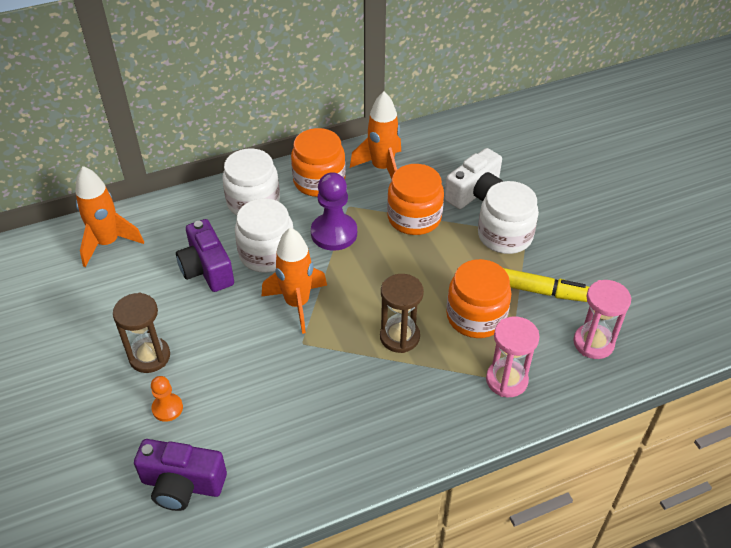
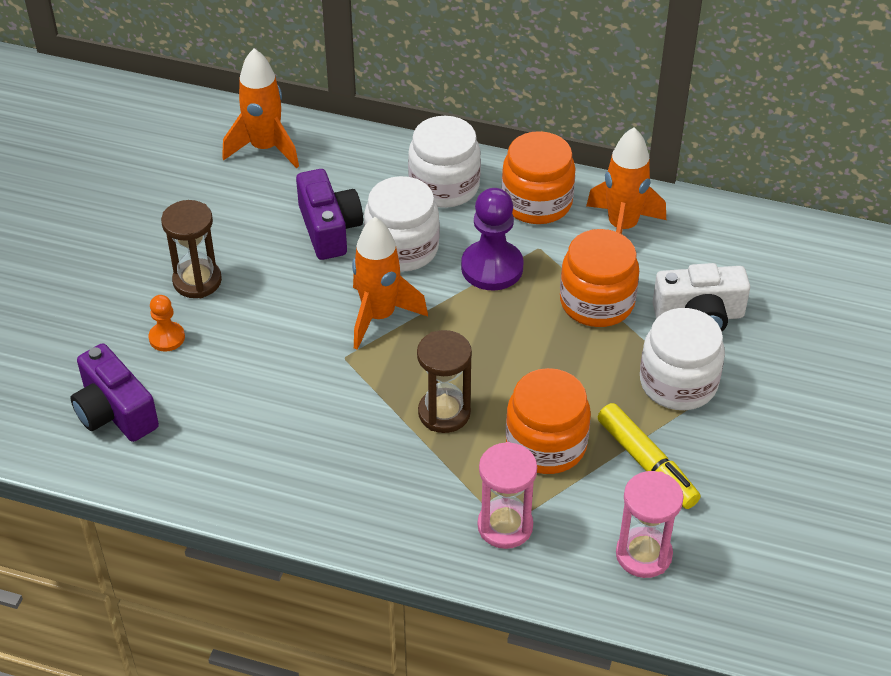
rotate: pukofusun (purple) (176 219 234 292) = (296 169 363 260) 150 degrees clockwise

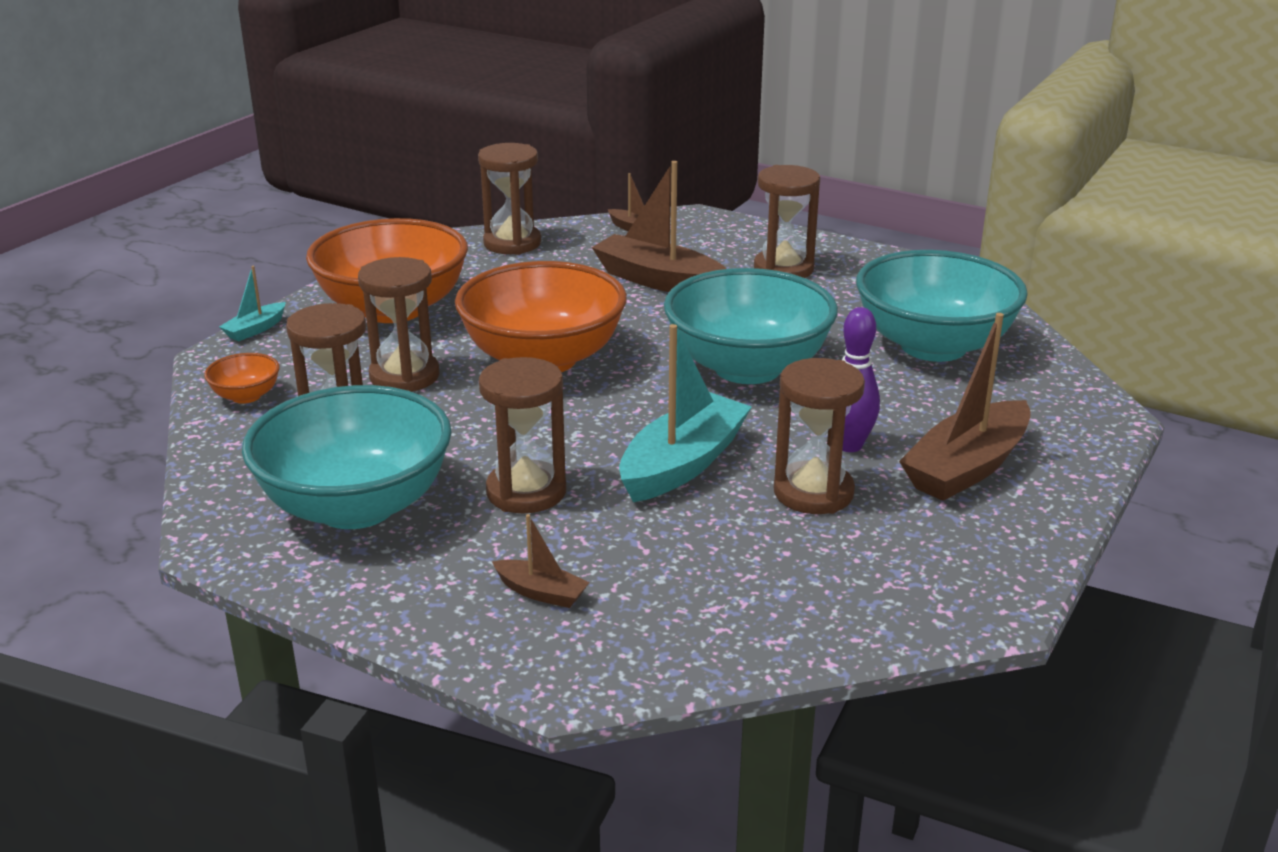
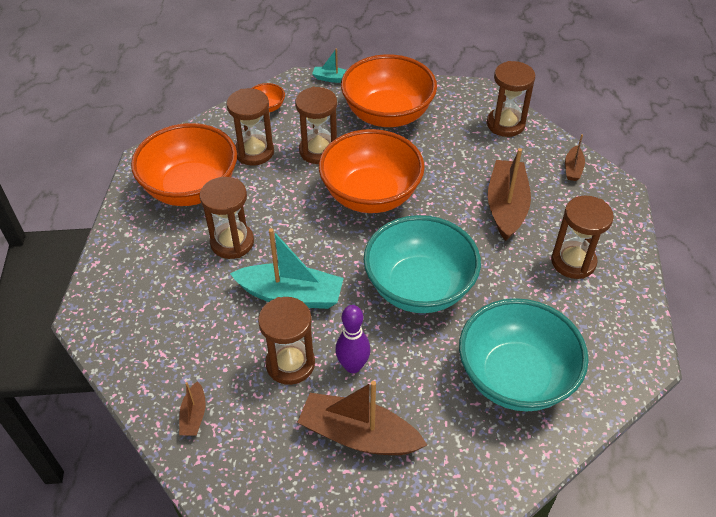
move: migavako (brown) (492 514 590 608) to (179 381 206 436)
recolor: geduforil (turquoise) (242 385 452 529) to geduforil (orange) (131 123 237 206)

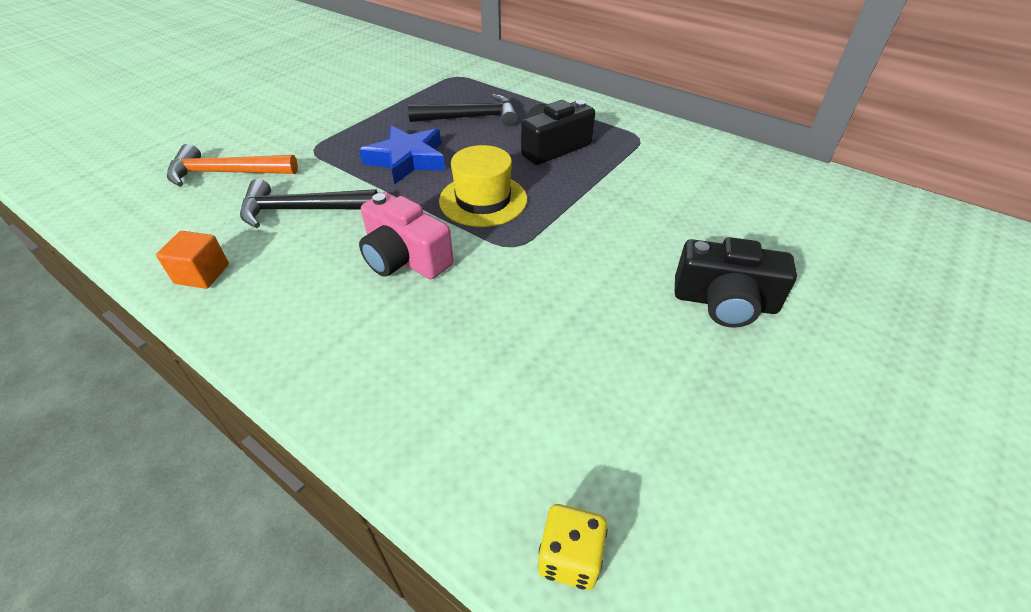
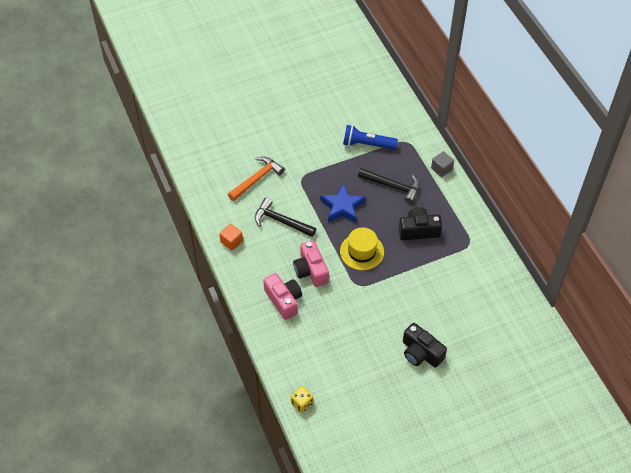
insert: pukofusun (pink) (263 273 302 320); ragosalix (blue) (343 125 398 150); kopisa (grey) (431 151 454 177)
rotate: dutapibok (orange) (167 144 298 187) = (228 156 285 201) 105 degrees clockwise

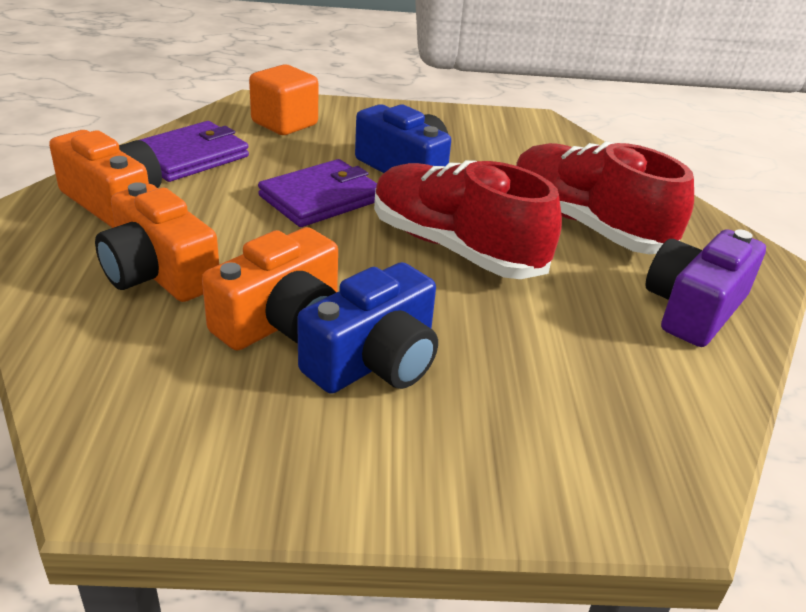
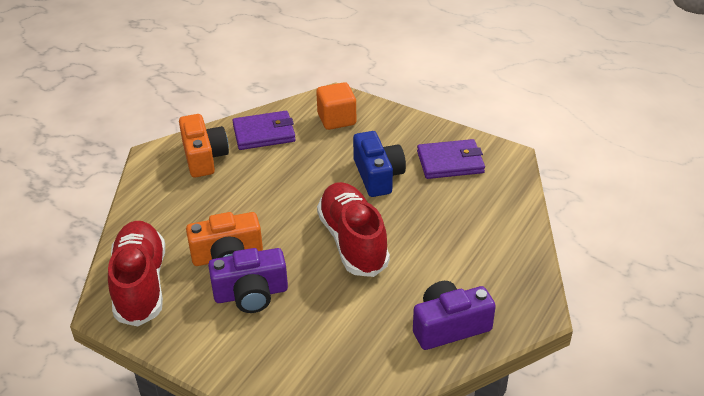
delete: pukofusun (orange) (95 182 219 302)
move: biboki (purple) (258 159 377 227) to (417 139 485 179); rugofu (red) (516 141 694 254) to (108 221 165 326)
recolor: pukofusun (blue) (297 262 438 394) to pukofusun (purple) (208 248 288 313)

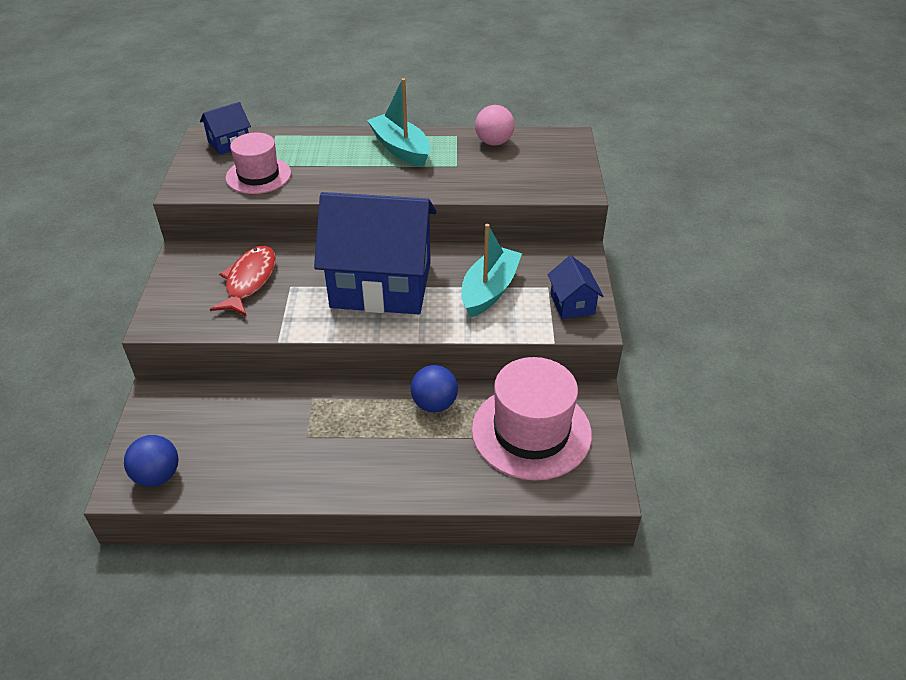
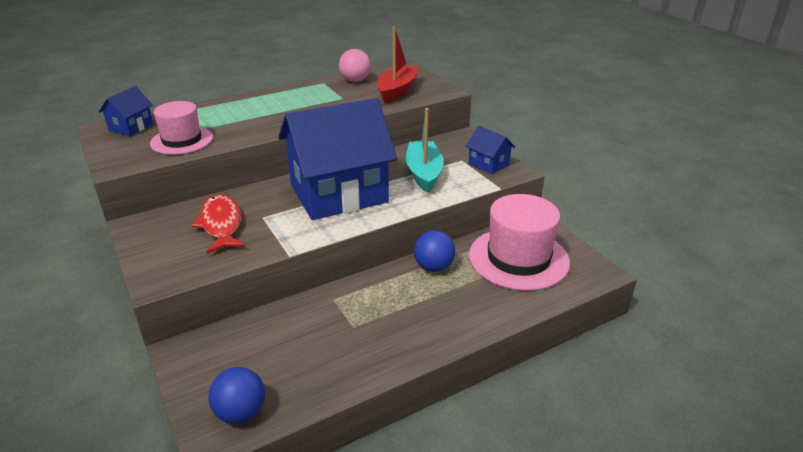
delete: migavako (turquoise) (367 78 430 167)
insert: migavako (red) (377 27 420 103)

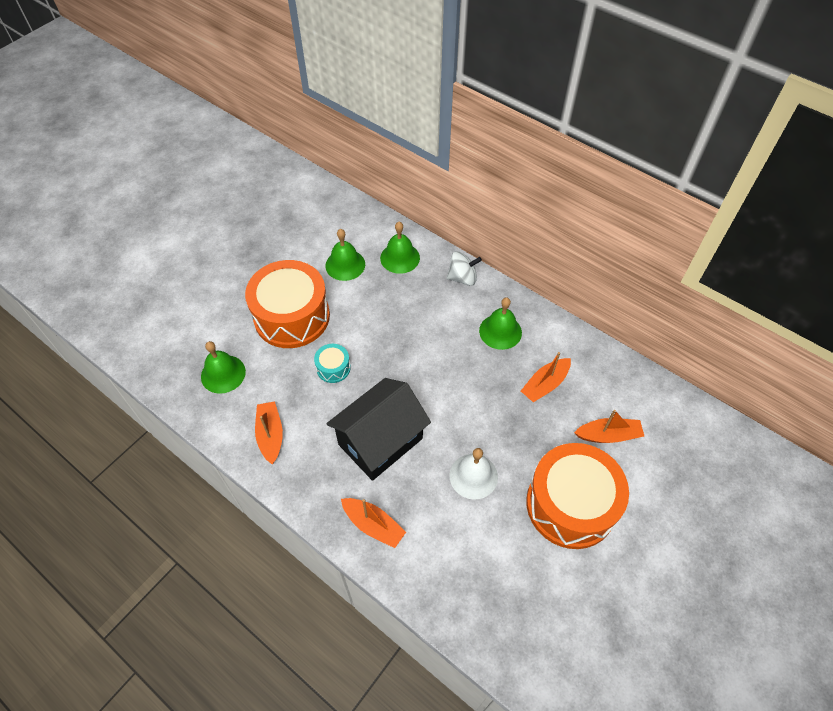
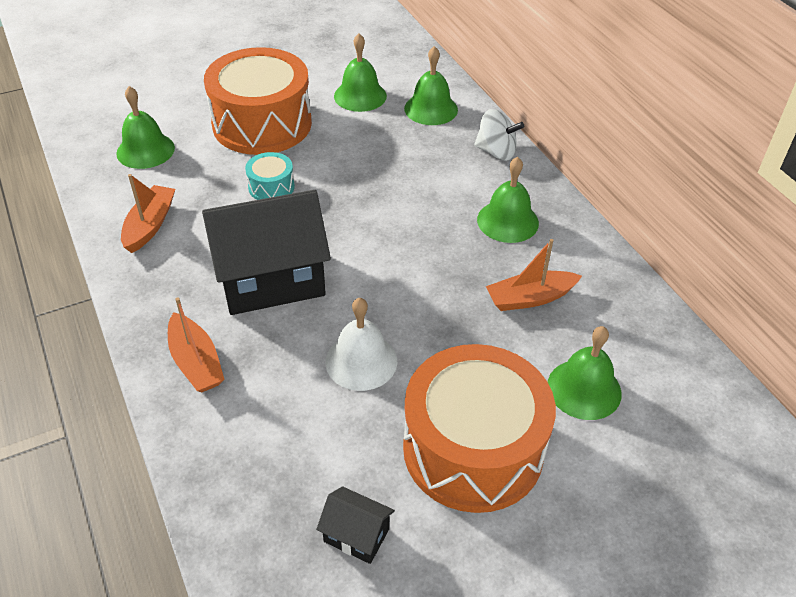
insert: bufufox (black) (316 486 395 564)
replace: migavako (orange) (574 410 644 443) to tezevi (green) (548 326 622 420)

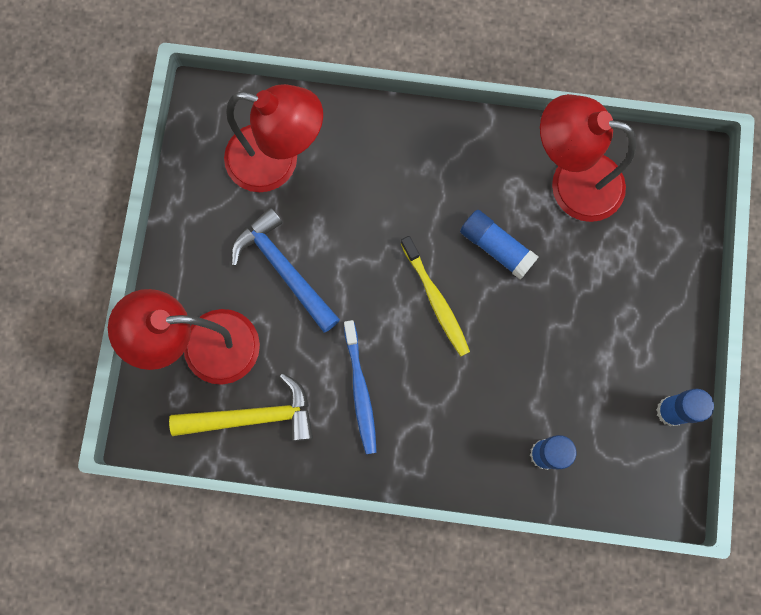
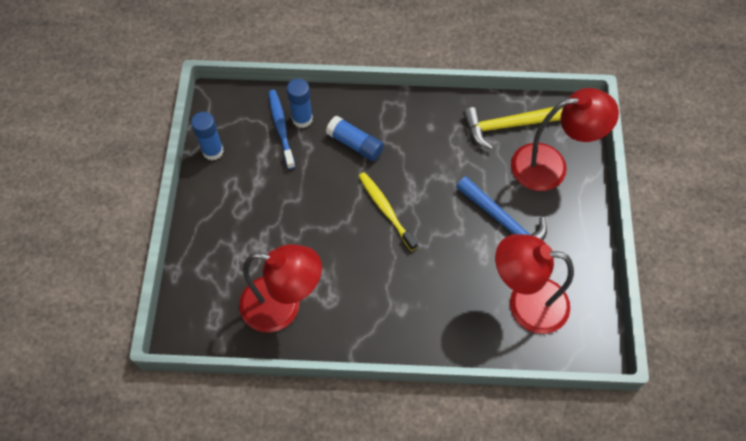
move: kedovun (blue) (344 320 377 454) to (268 90 295 169); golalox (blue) (460 209 538 280) to (326 116 384 161)

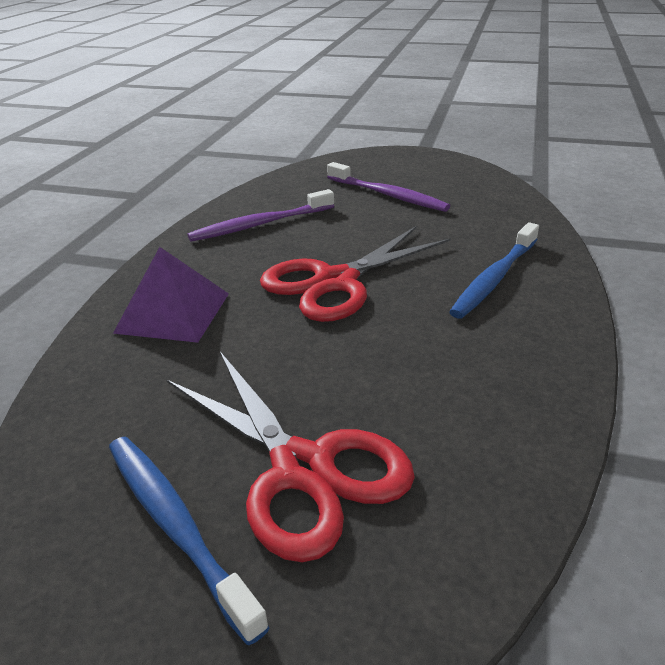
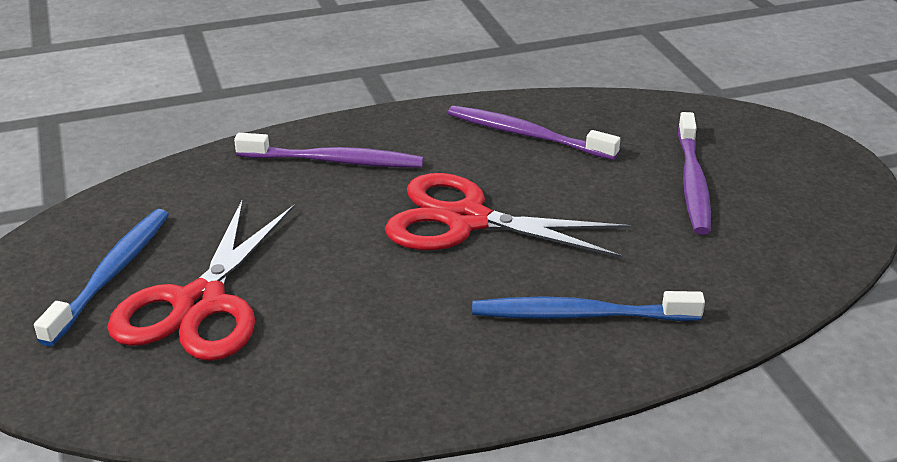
replace: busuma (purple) (113 247 229 343) to kedovun (purple) (234 133 424 168)

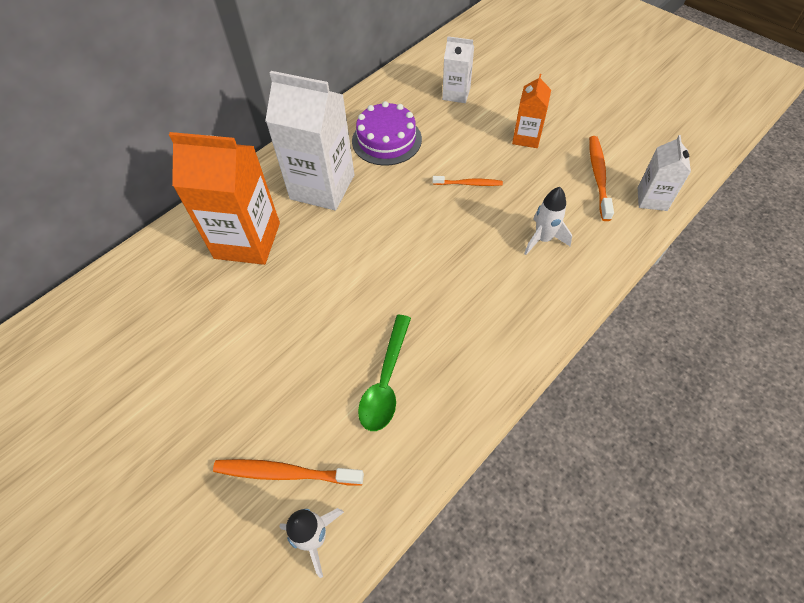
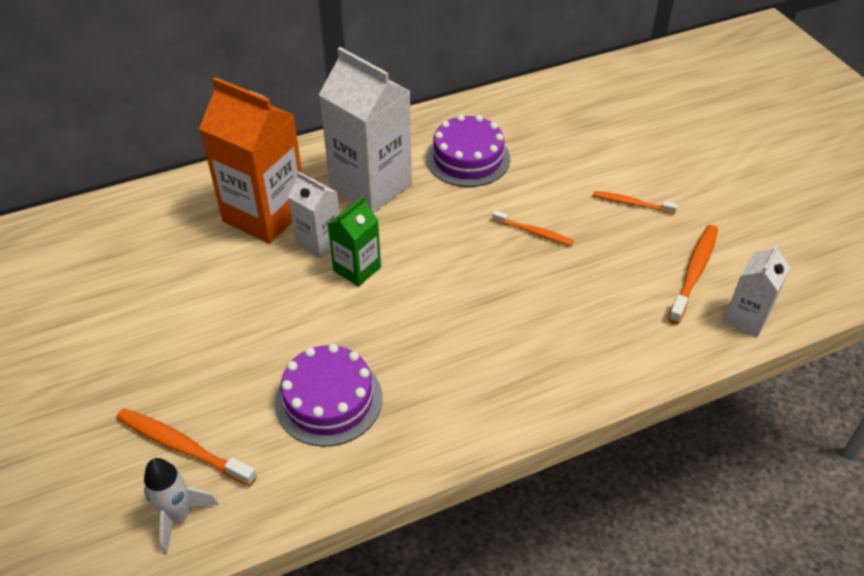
delete: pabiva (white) (524 187 572 255)
insert: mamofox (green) (328 197 381 287)
move: mamofox (white) (442 36 474 103) to (288 171 340 258)
replace: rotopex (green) (358 315 411 431) to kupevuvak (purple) (275 344 382 447); mamofox (orange) (512 74 551 148) to kedovun (orange) (593 191 677 214)

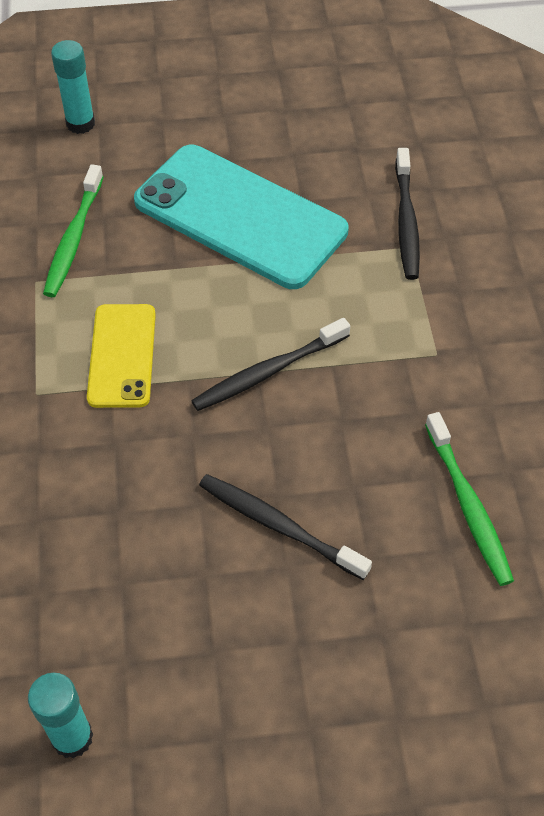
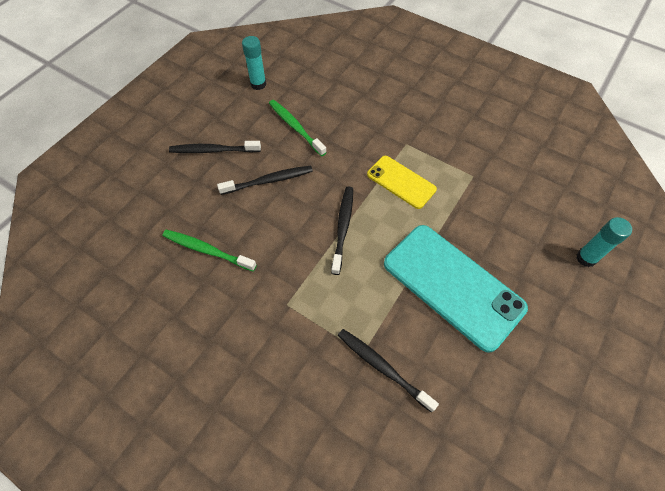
insert: kedovun (black) (169 141 261 153)
move: kedovun (green) (43 164 103 297) to (269 100 327 156)
rotate: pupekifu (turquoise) (134 145 348 289) = (384 225 528 353) 60 degrees clockwise

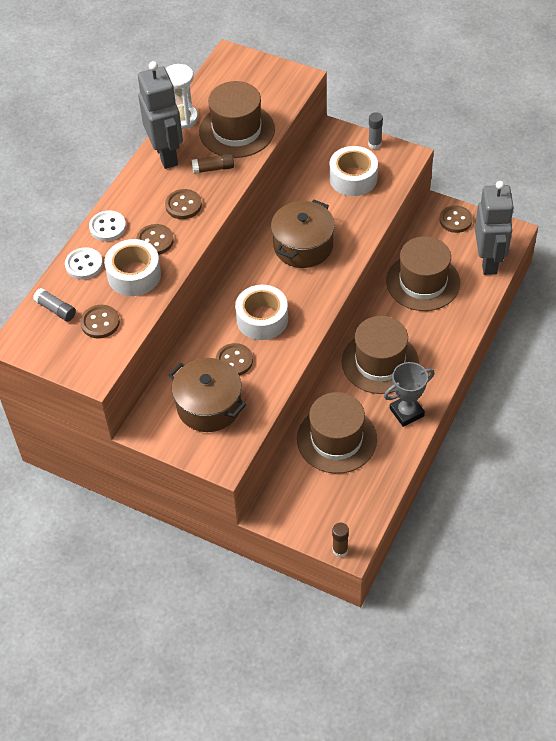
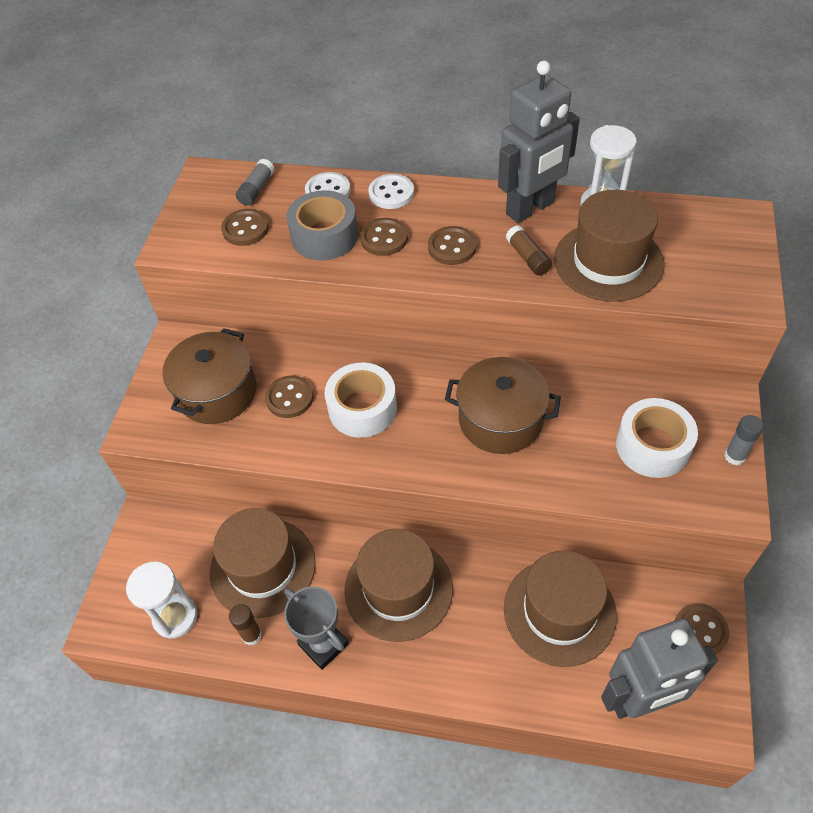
insert: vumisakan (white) (126 562 197 639)
move: golalox (brown) (332 523 349 557) to (229 604 262 645)
recolor: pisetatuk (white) (104 239 161 296) to pisetatuk (grey) (286 190 358 261)

